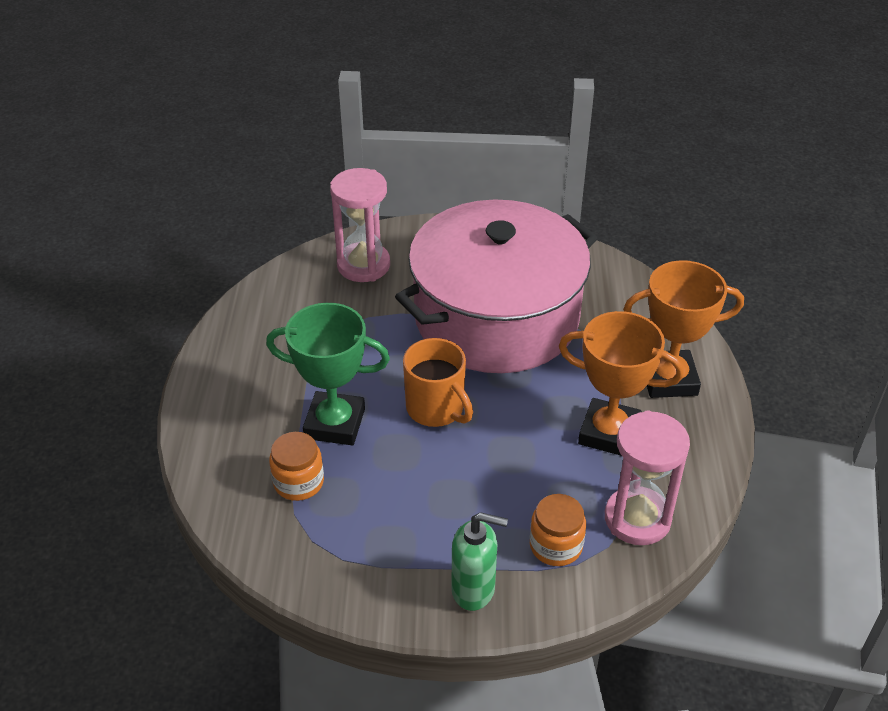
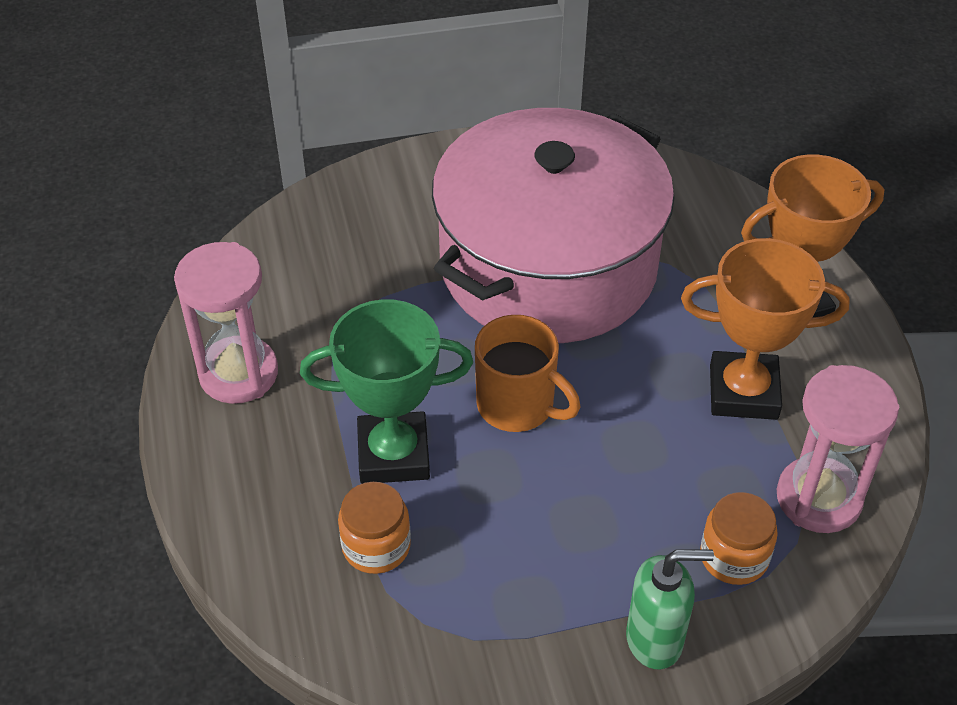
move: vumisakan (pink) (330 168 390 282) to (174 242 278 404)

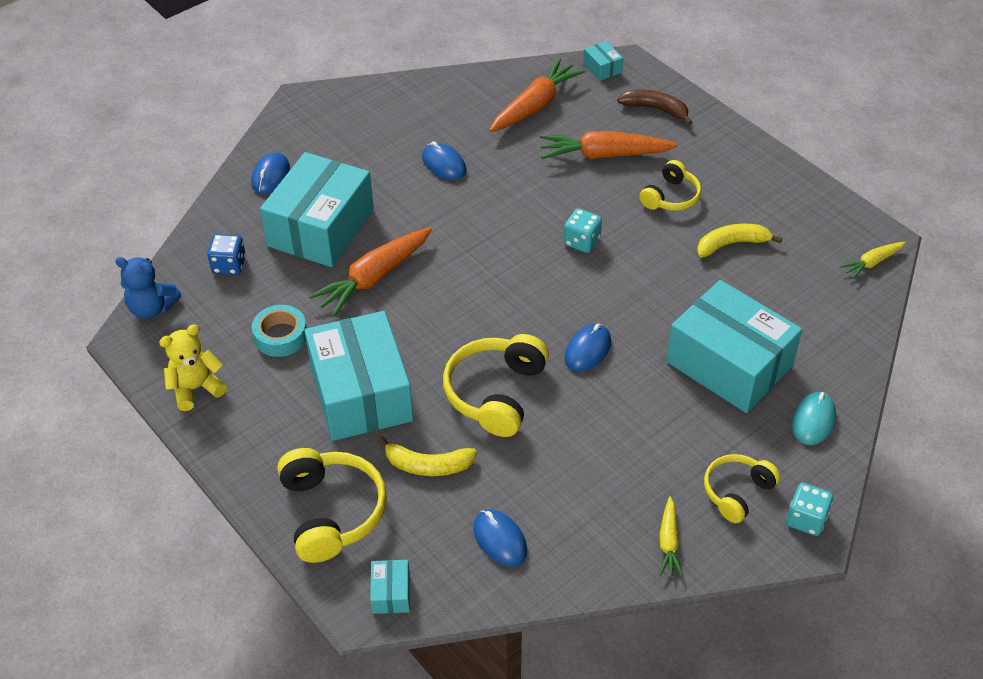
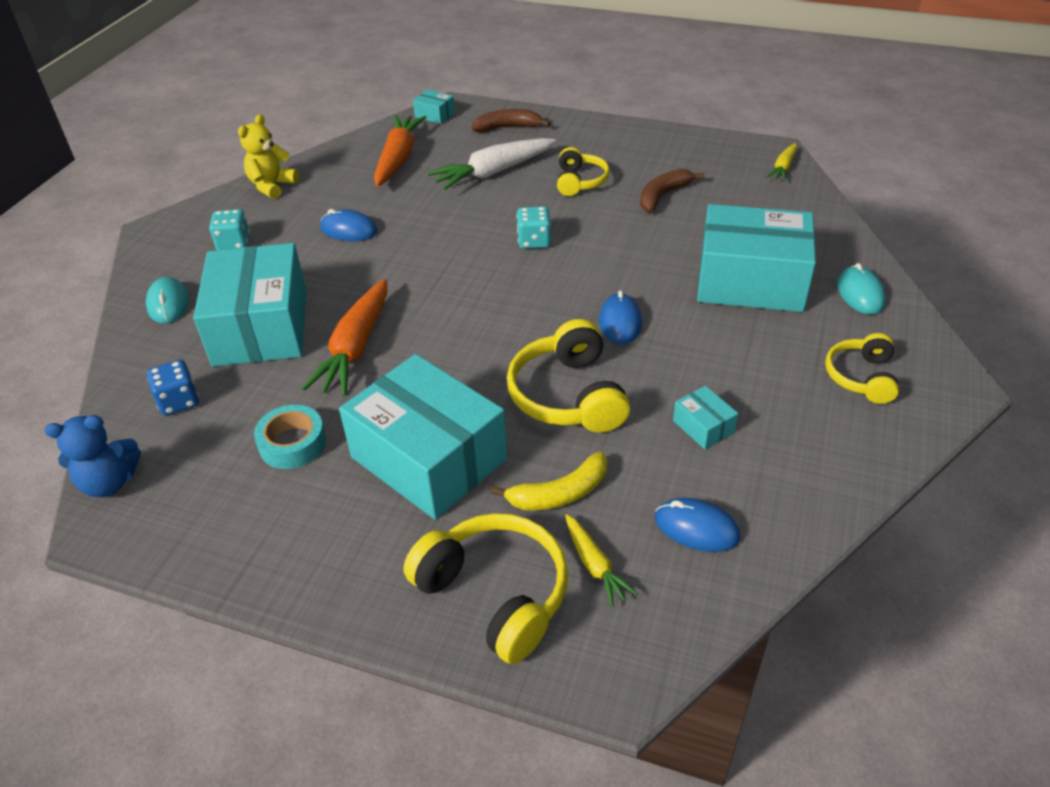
move: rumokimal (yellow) (159 324 227 411) to (238 114 299 199); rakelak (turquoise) (370 560 410 614) to (673 386 738 449); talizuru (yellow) (659 496 683 577) to (565 514 638 607); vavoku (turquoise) (786 483 833 536) to (209 209 250 250)
recolor: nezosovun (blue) (251 152 290 194) to nezosovun (turquoise) (146 277 189 324); talizuru (orange) (539 131 678 159) to talizuru (white) (428 138 556 190); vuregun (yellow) (697 224 782 258) to vuregun (brown) (640 169 705 212)

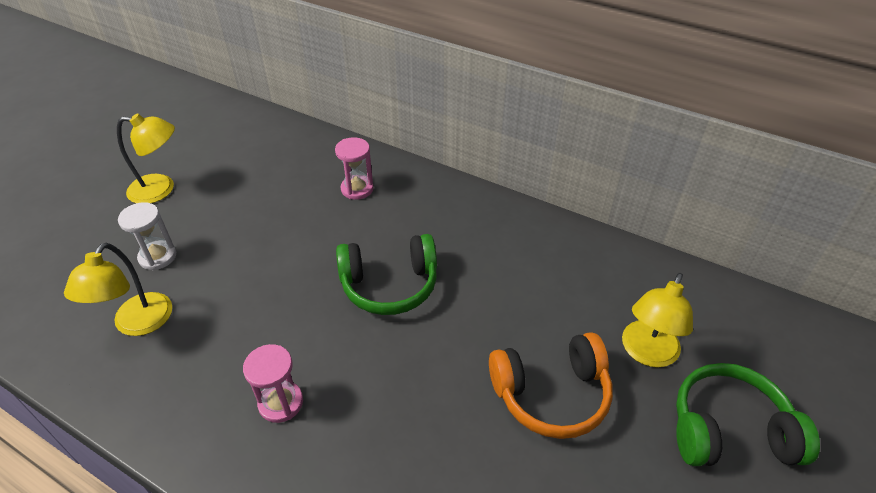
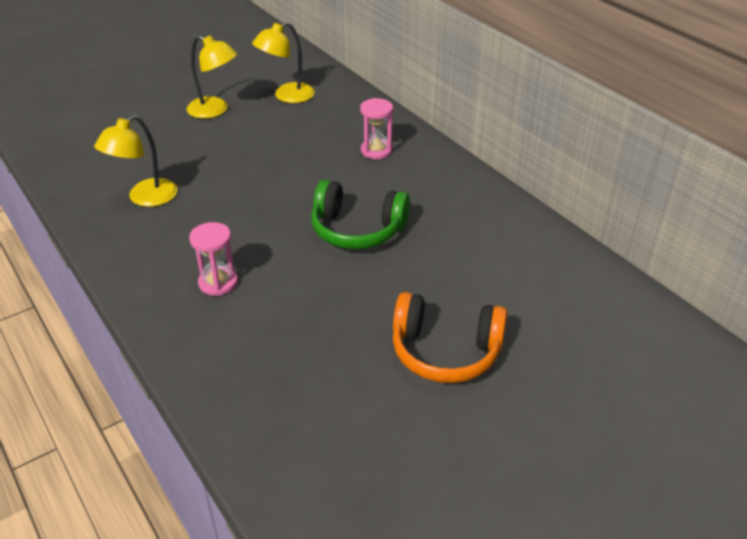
delete: vumisakan (white) (118 202 176 270); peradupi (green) (676 363 820 466)
move: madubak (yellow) (622 273 693 367) to (252 22 315 103)

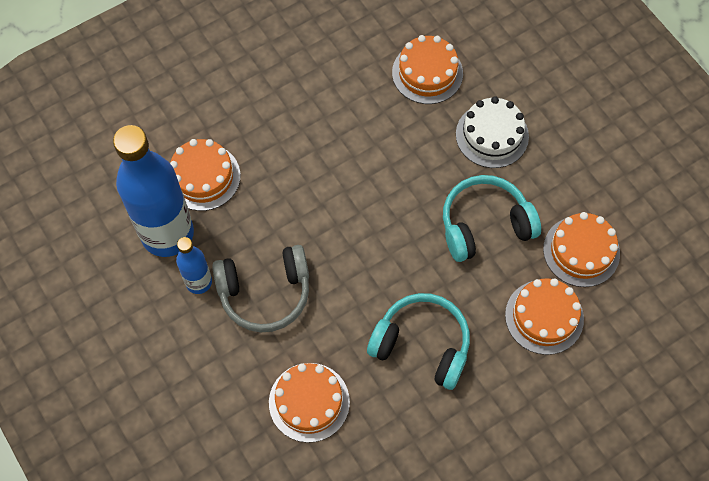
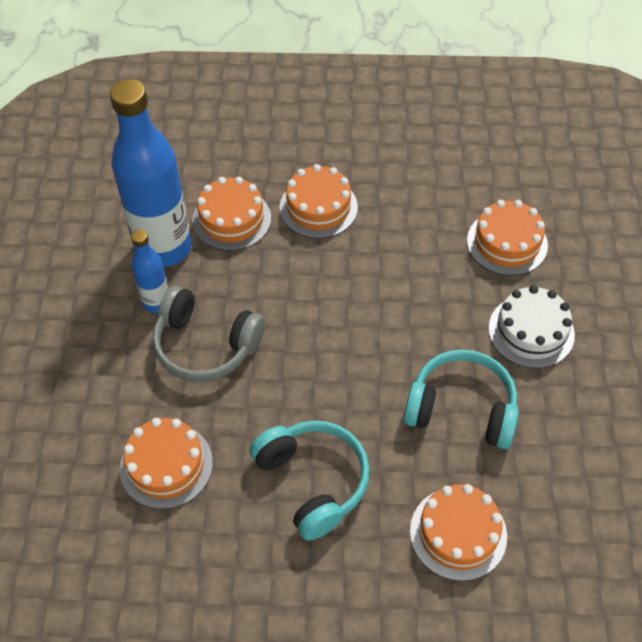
move: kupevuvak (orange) (543 212 620 287) to (280 164 358 239)

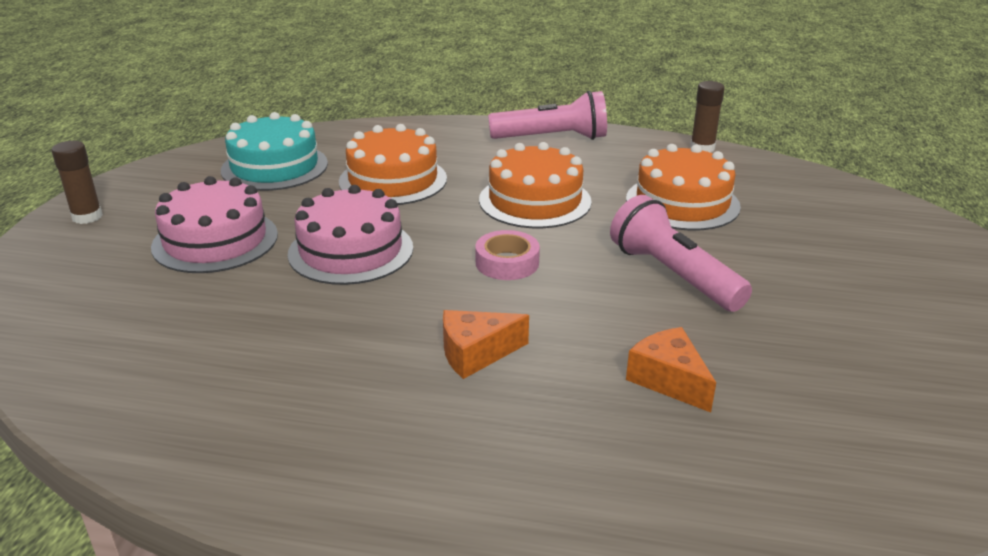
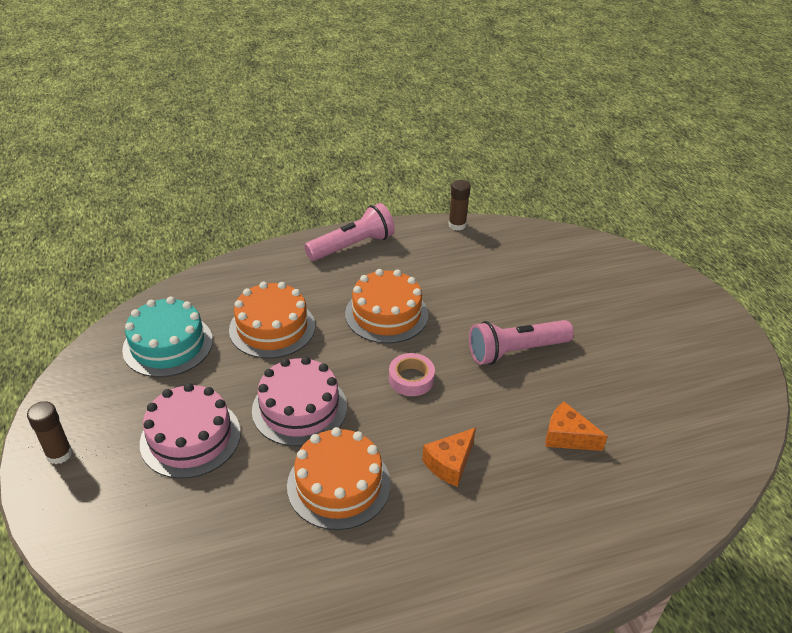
move: kupevuvak (orange) (626 144 741 231) to (287 427 391 530)
rotate: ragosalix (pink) (610 195 752 312) = (469 320 574 365) 45 degrees counterclockwise

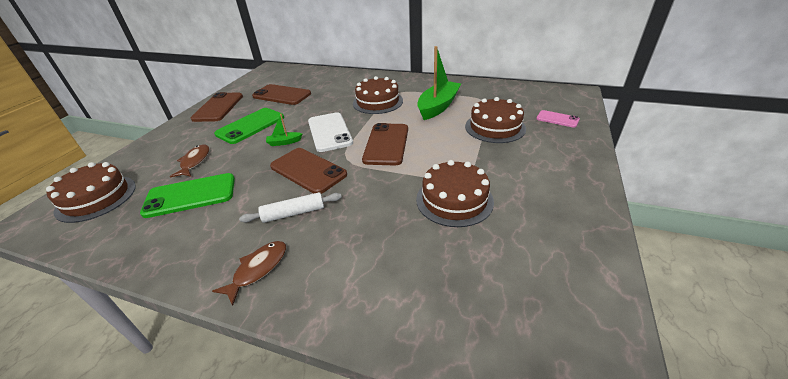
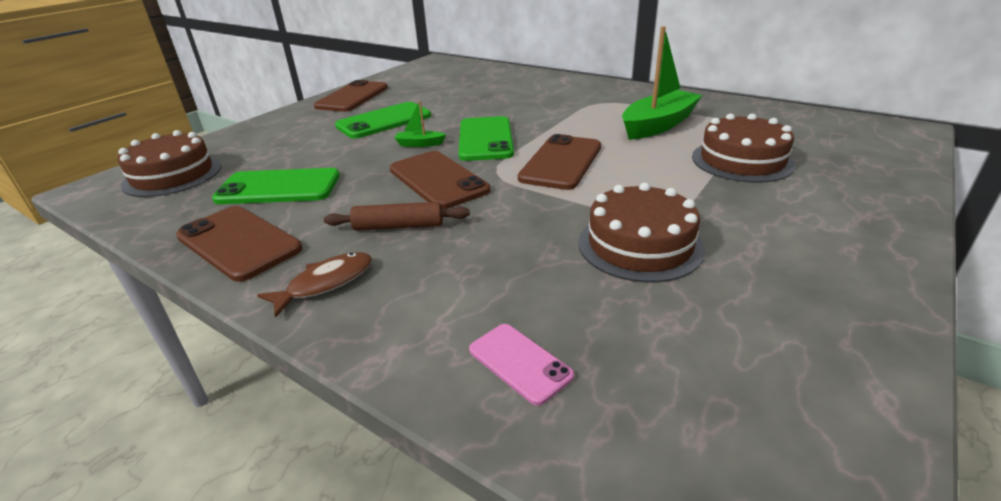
delete: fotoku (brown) (170 144 209 177); kupevuvak (brown) (353 76 403 114)
move: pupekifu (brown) (252 84 311 105) to (176 206 302 282); pupekifu (pink) (536 110 580 128) to (469 324 574 406)
recolor: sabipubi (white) (239 192 342 223) to sabipubi (brown) (324 202 470 231); pupekifu (white) (308 112 353 152) to pupekifu (green) (459 116 514 161)

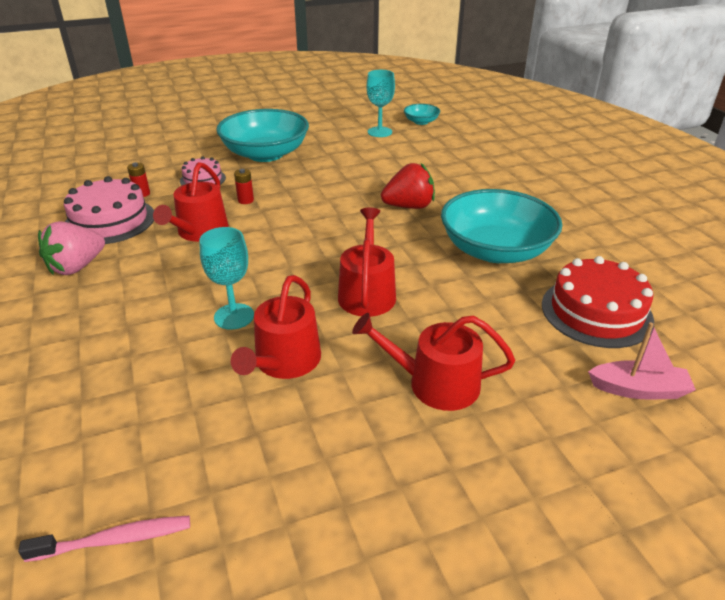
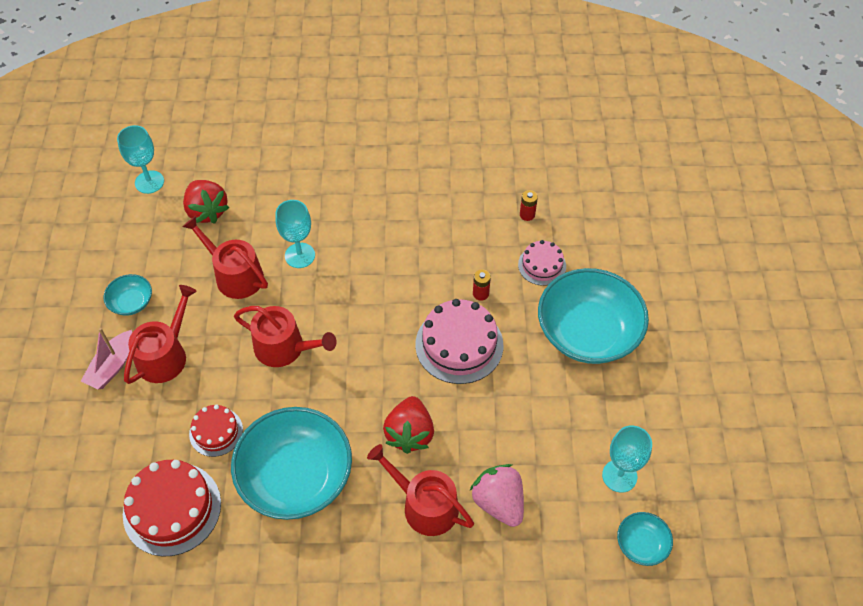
insert: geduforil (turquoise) (104 274 152 316); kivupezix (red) (183 180 229 224); kupevuvak (red) (189 405 243 457)
move: kivupezix (pink) (38 221 105 275) to (470 464 524 527); kupevuvak (pink) (64 176 154 244) to (415 299 503 384); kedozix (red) (153 162 229 242) to (367 444 474 536); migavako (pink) (588 322 696 399) to (81 328 132 390)
replace: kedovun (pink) (18 516 190 562) to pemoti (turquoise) (117 125 164 194)

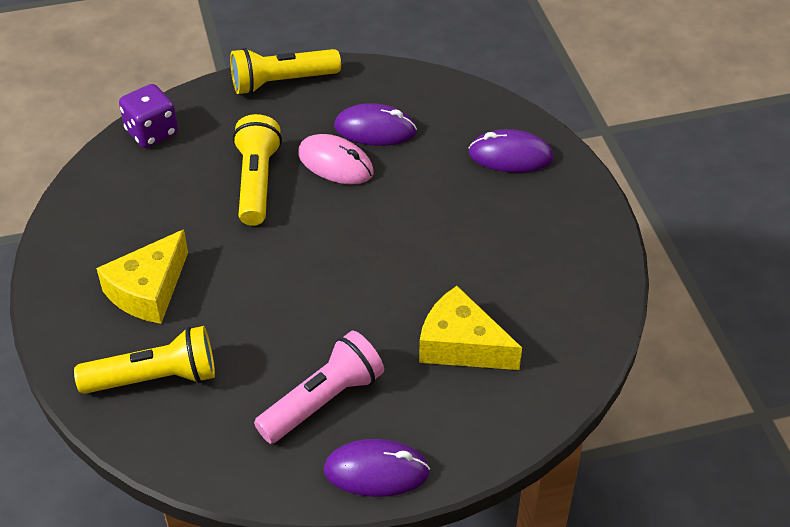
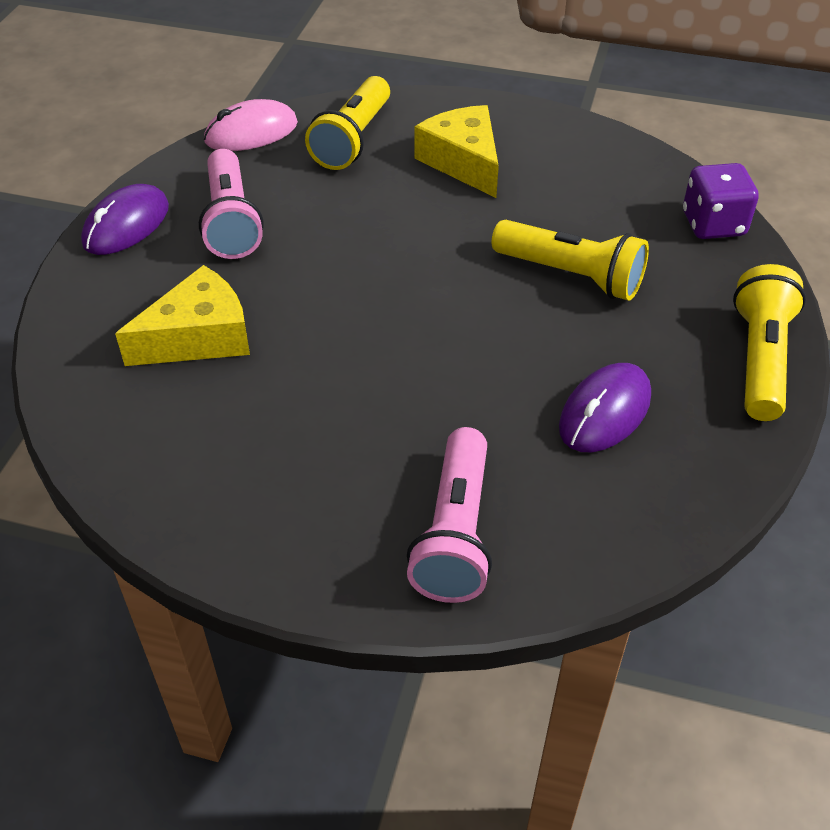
move: nezosovun (pink) (298 134 374 185) to (204 99 298 151)
replace: nezosovun (purple) (469 129 554 173) to ragosalix (pink) (407 427 492 603)

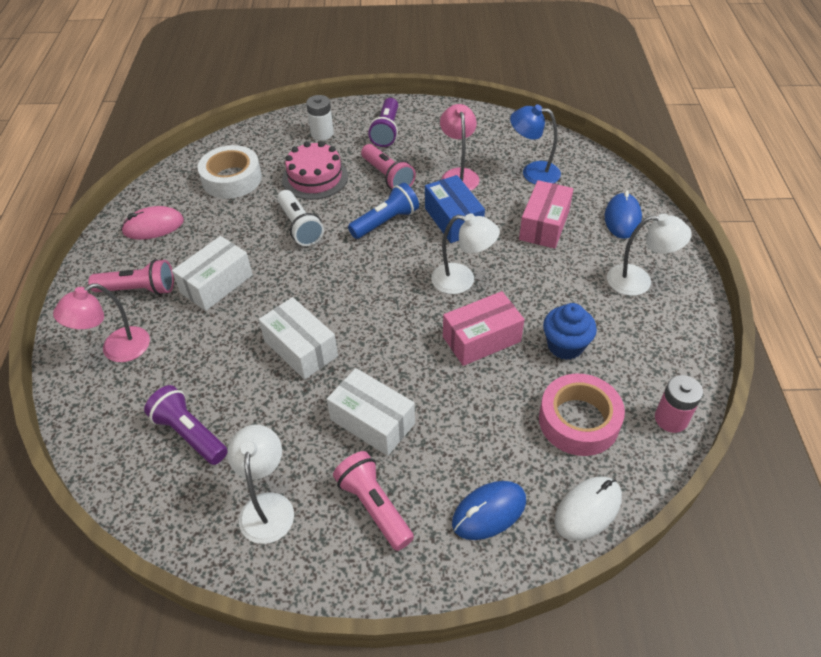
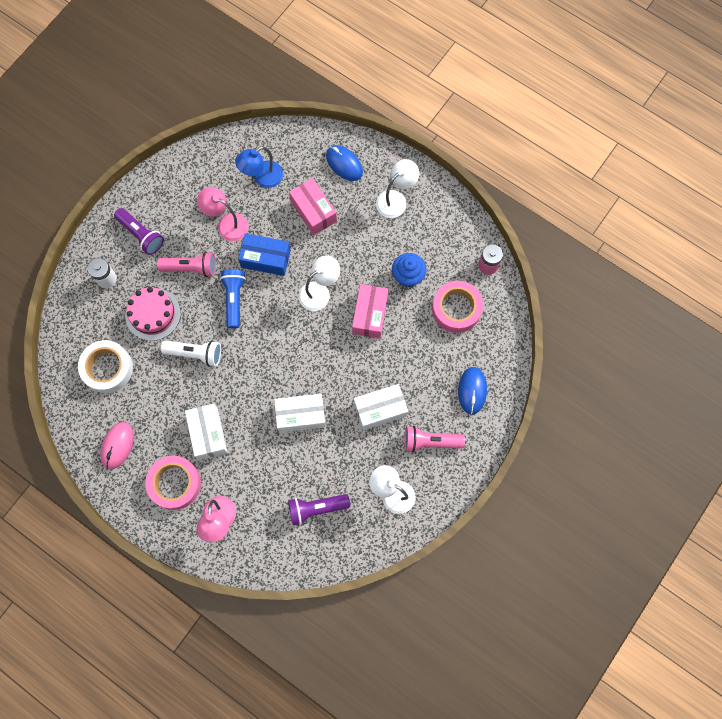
delete: nezosovun (white) (555 476 622 541)
replace: ragosalix (pink) (88 259 174 295) to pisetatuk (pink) (145 456 201 510)

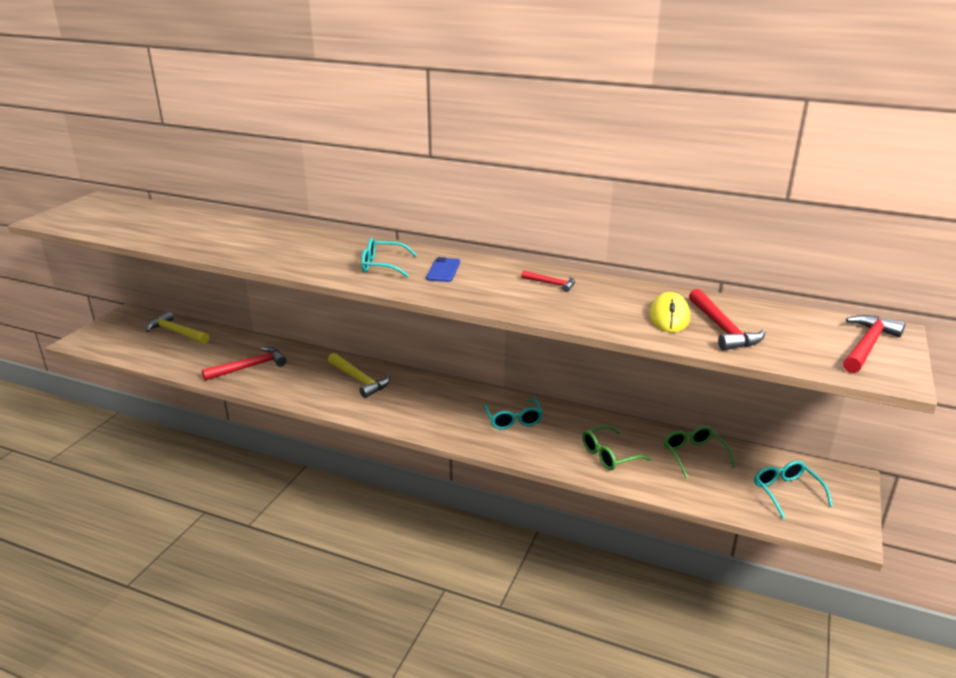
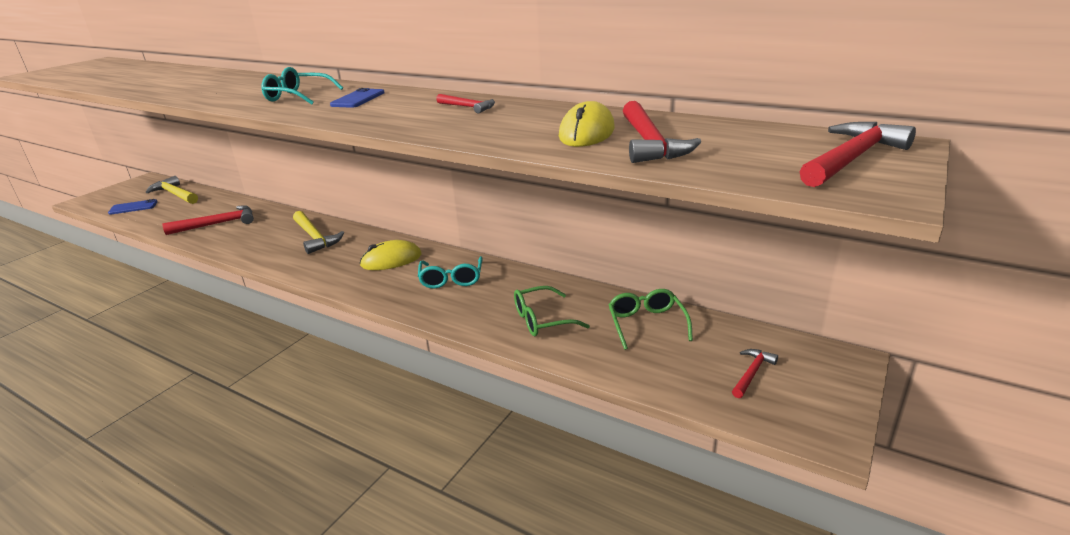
insert: pupekifu (blue) (108 199 158 215); nezosovun (yellow) (360 240 422 270)
replace: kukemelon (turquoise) (754 461 833 519) to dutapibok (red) (732 349 778 398)

